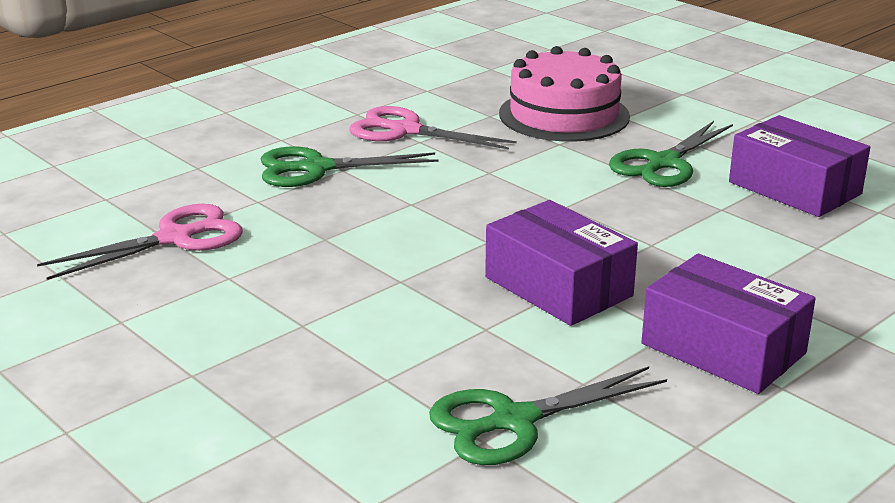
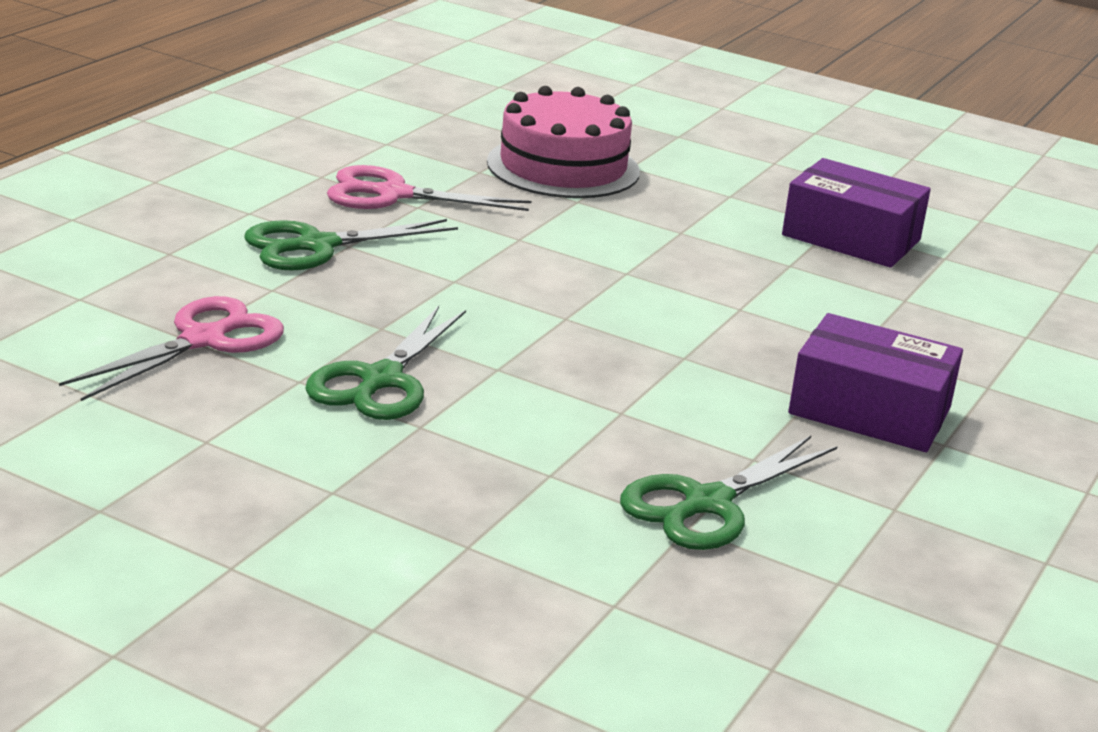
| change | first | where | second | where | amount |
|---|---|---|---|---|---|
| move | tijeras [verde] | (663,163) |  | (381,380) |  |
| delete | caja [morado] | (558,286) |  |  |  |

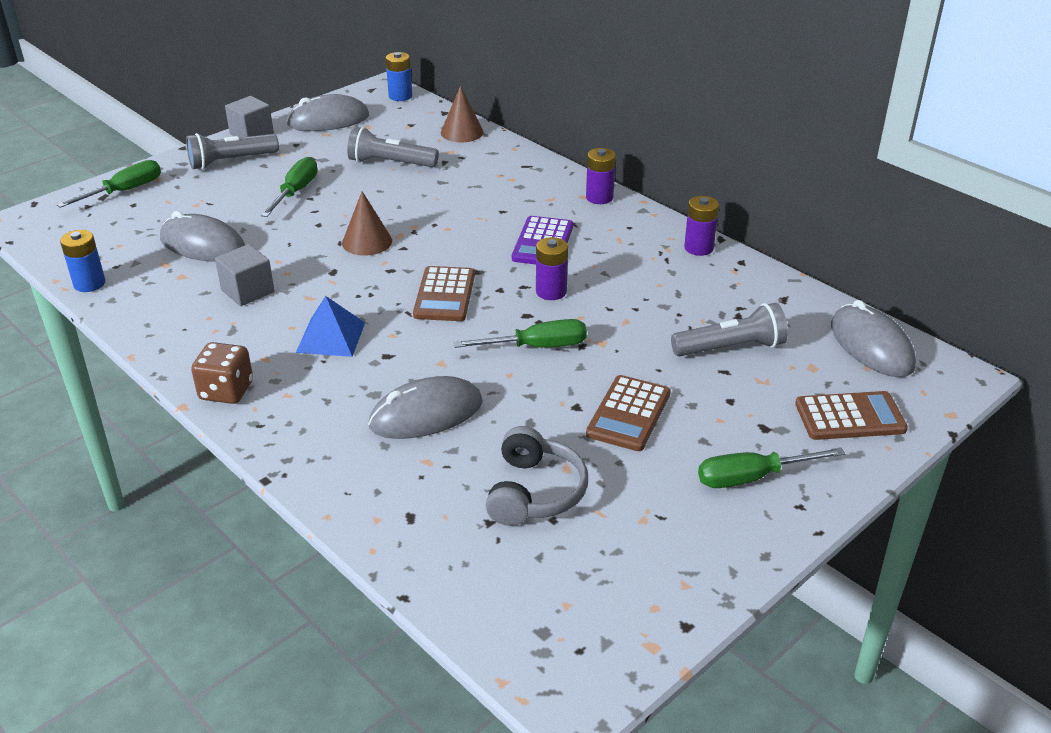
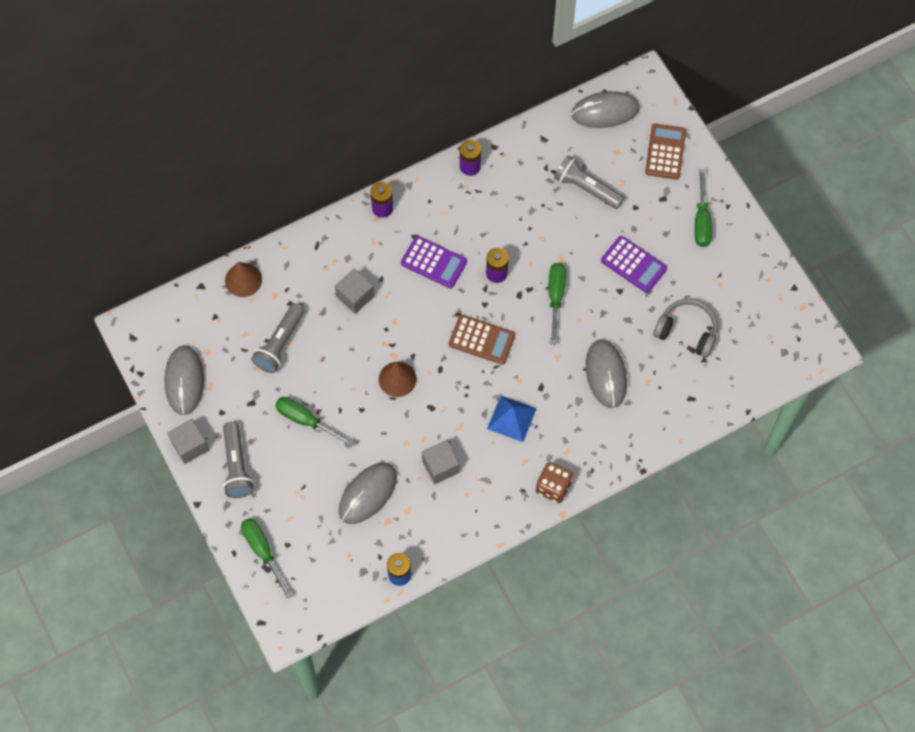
| change | first | where | second | where | amount |
|---|---|---|---|---|---|
| delete | pila [azul] | (400,96) |  |  |  |
| rotate | lámpara de mano [gris] | (731,348) |  | (586,188) | 60 degrees counterclockwise |
| recolor | calculadora [marrón] | (629,414) | calculadora [morado] | (634,264) |  |
| insert |  |  | cubo [gris] | (355,296) |  |

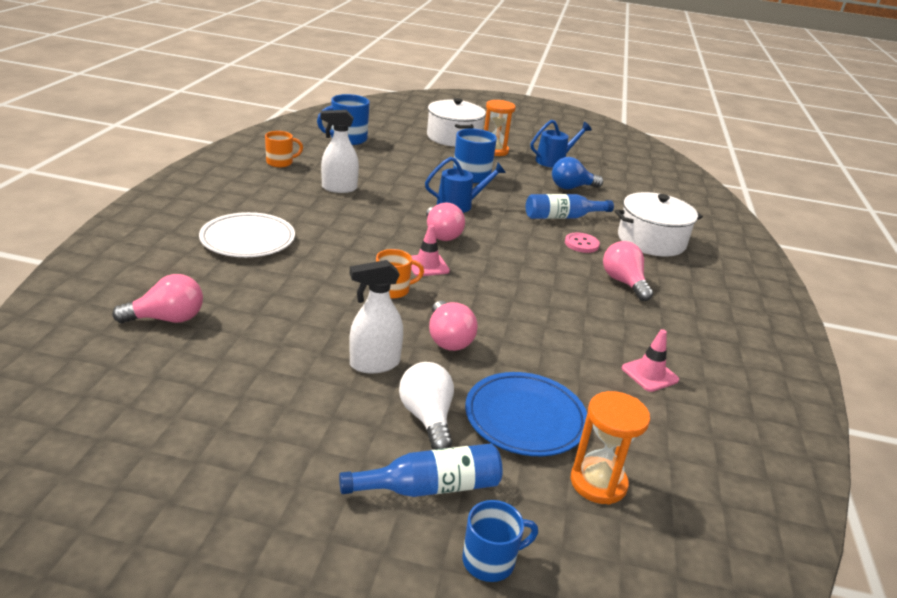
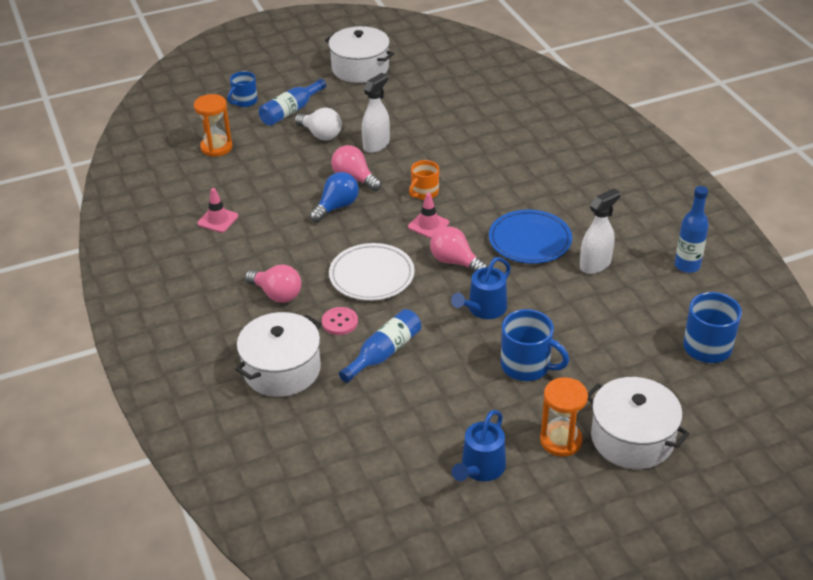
| change | first | where | second | where | amount |
|---|---|---|---|---|---|
| replace | taza [naranja] | (280,162) | botella [azul] | (687,265) |  |
| move | bombilla [azul] | (571,187) |  | (337,207) |  |
| move | plato [blanco] | (248,240) |  | (371,276) |  |
| delete | bombilla [rosa] | (167,319) |  |  |  |
| move | plato [azul] | (525,418) |  | (530,241) |  |
| insert |  |  | olla [blanco] | (360,68) |  |

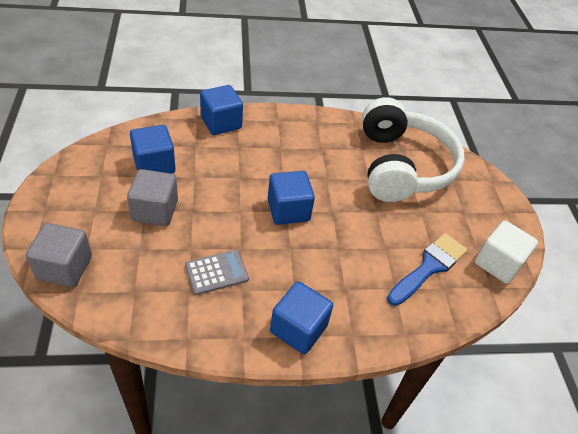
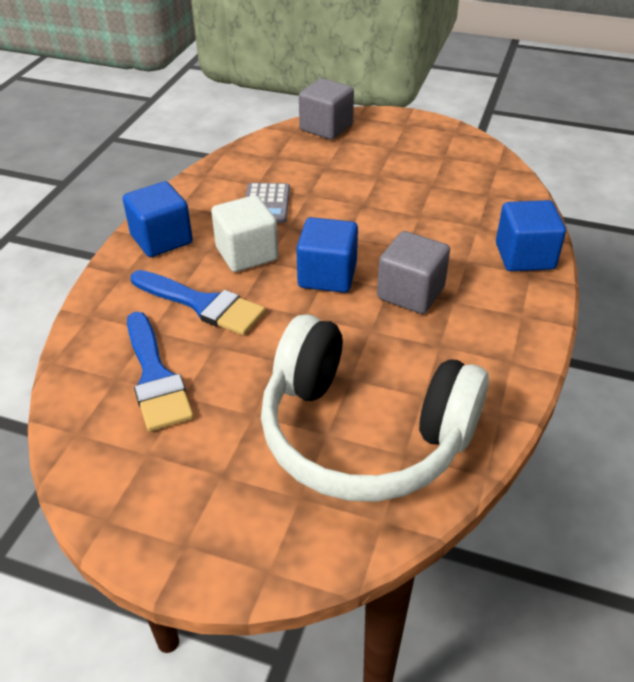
| change | first | where | second | where | amount |
|---|---|---|---|---|---|
| delete | cubo [azul] | (154,164) |  |  |  |
| move | cubo [gris] | (155,210) |  | (410,293) |  |
| move | cubo [blanco] | (498,263) |  | (247,254) |  |
| insert |  |  | pincel [azul] | (202,304) |  |

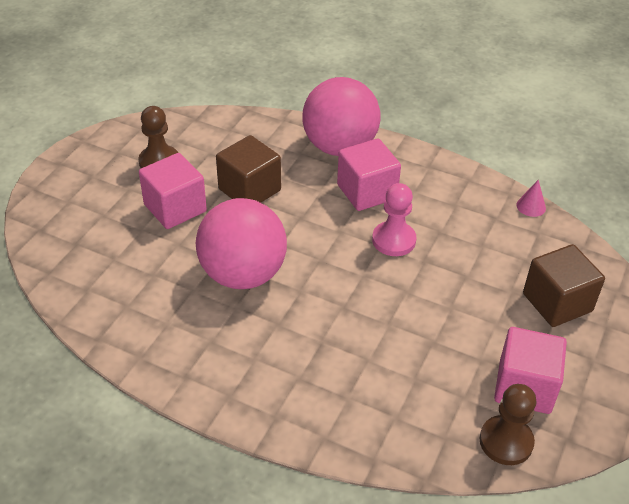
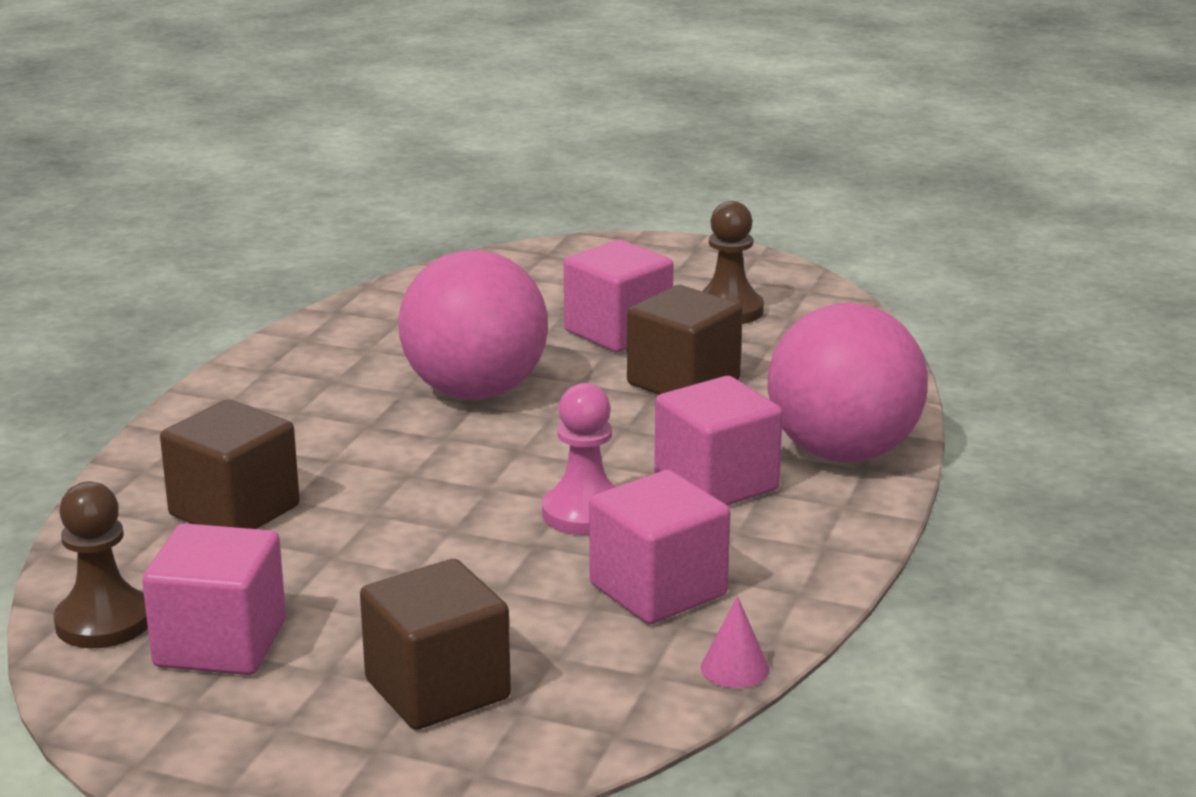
| change | first | where | second | where | amount |
|---|---|---|---|---|---|
| insert |  |  | cubo [marrón] | (234,511) |  |
| insert |  |  | cubo [rosa] | (658,590) |  |

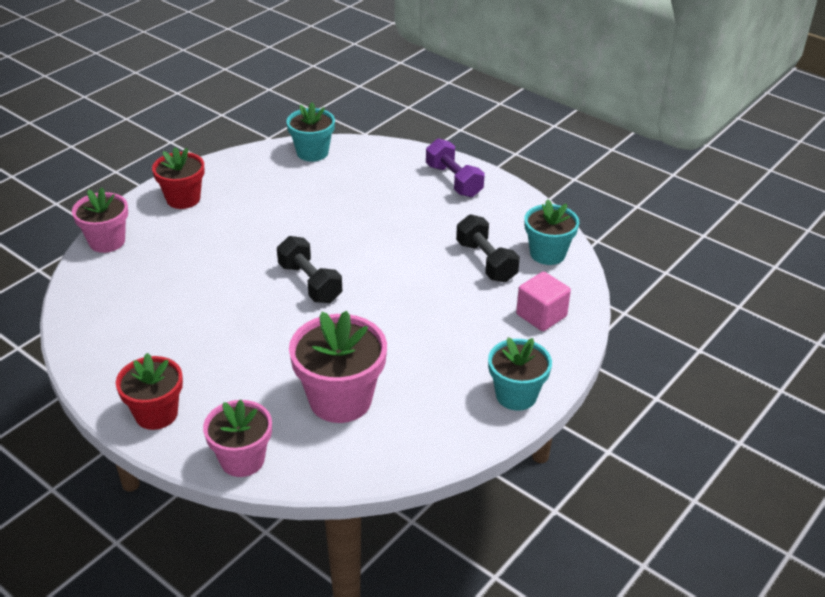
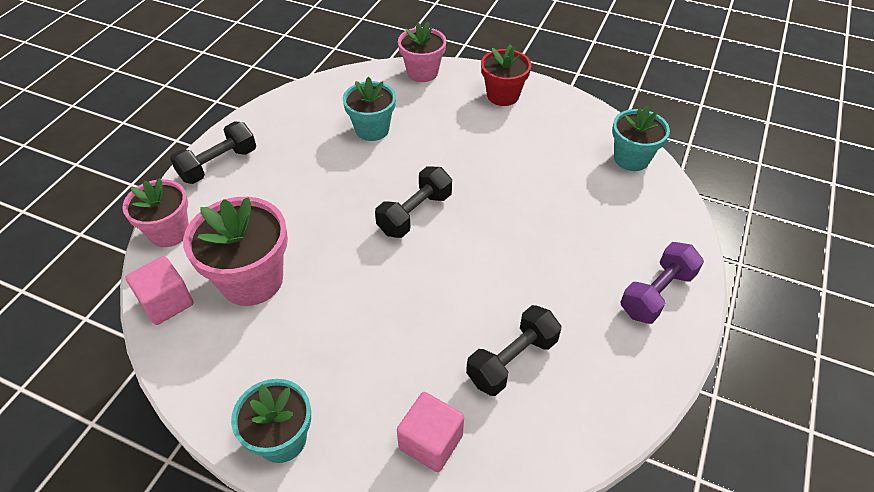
| change | first | where | second | where | amount |
|---|---|---|---|---|---|
| move | maceta [turquesa] | (547,253) |  | (372,129) |  |
| replace | maceta [rojo] | (156,414) | mancuerna [negro] | (218,165) |  |
| insert |  |  | cubo [rosa] | (167,302) |  |

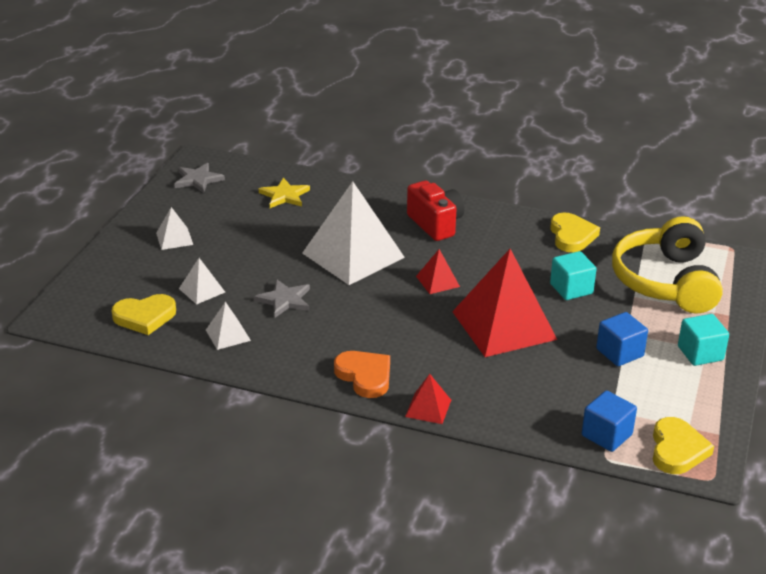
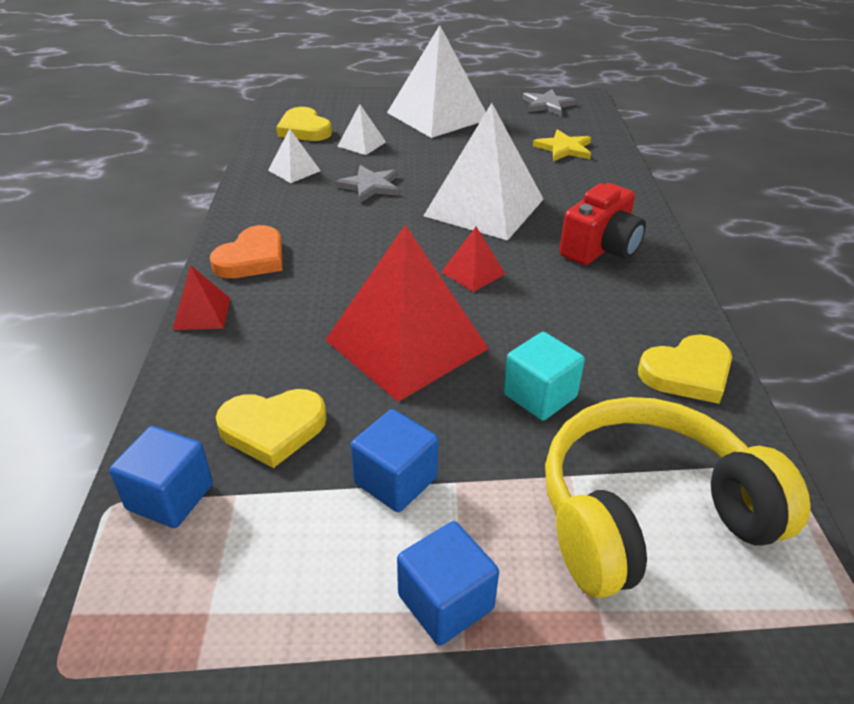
| change | first | where | second | where | amount |
|---|---|---|---|---|---|
| resize | pirámide [blanco] | (174,238) |  | (437,116) | x2.25 |
| recolor | cubo [turquesa] | (700,353) | cubo [azul] | (445,602) |  |
| move | corazón [amarillo] | (677,450) |  | (273,429) |  |

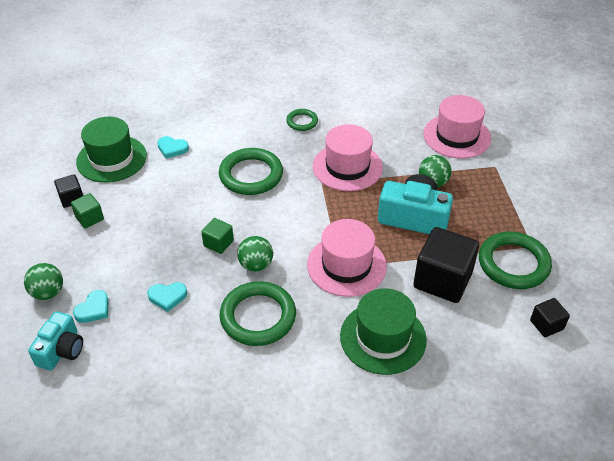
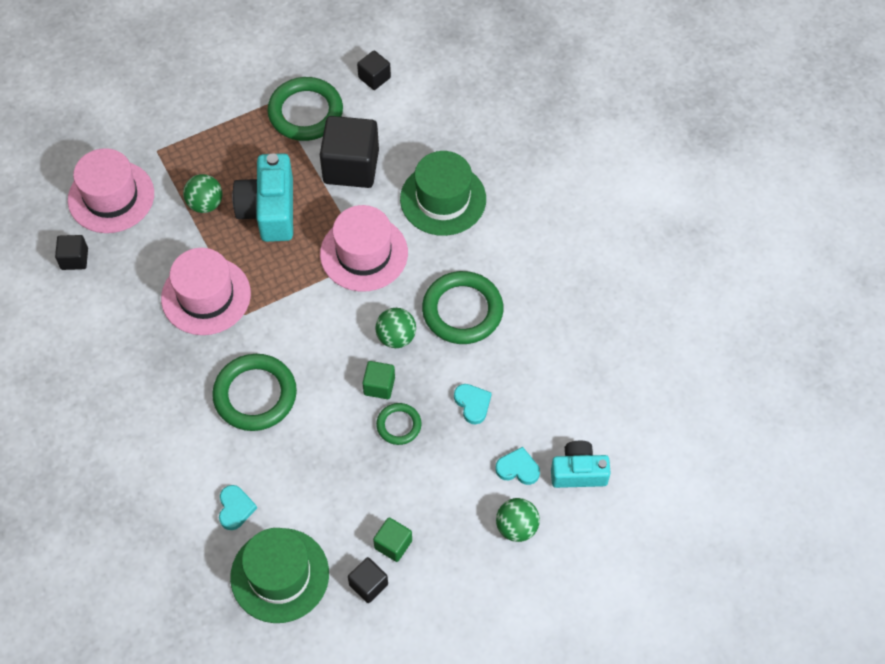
| change | first | where | second | where | amount |
|---|---|---|---|---|---|
| move | anillo [verde] | (302,122) |  | (399,425) |  |
| insert |  |  | cubo [negro] | (74,259) |  |

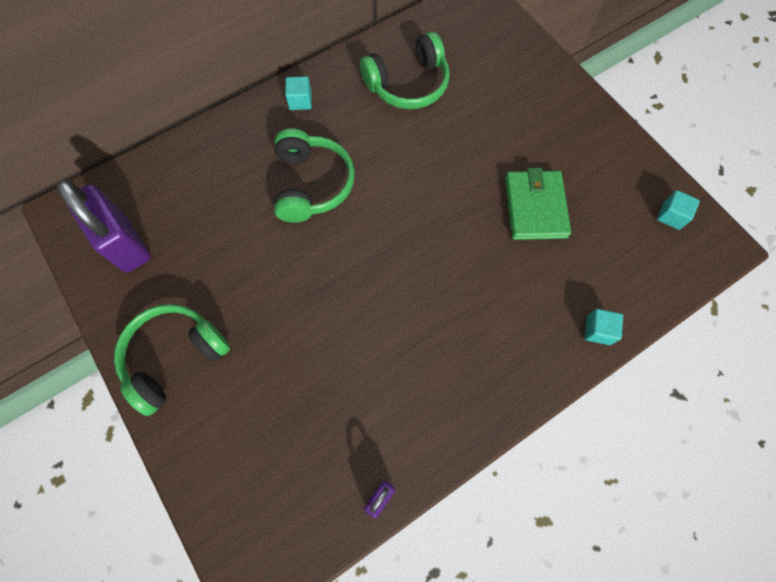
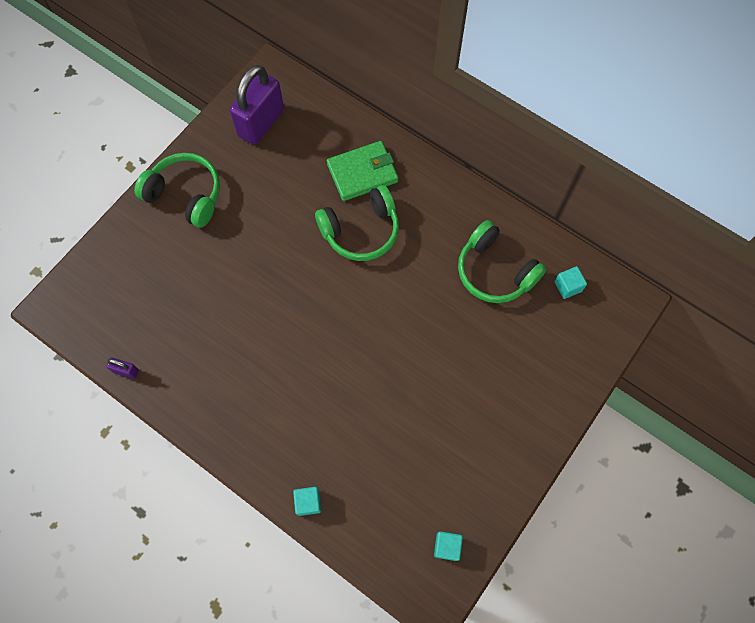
| change | first | where | second | where | amount |
|---|---|---|---|---|---|
| move | cubo [turquesa] | (300,101) |  | (567,286) |  |
| move | cartera [verde] | (535,207) |  | (362,173) |  |

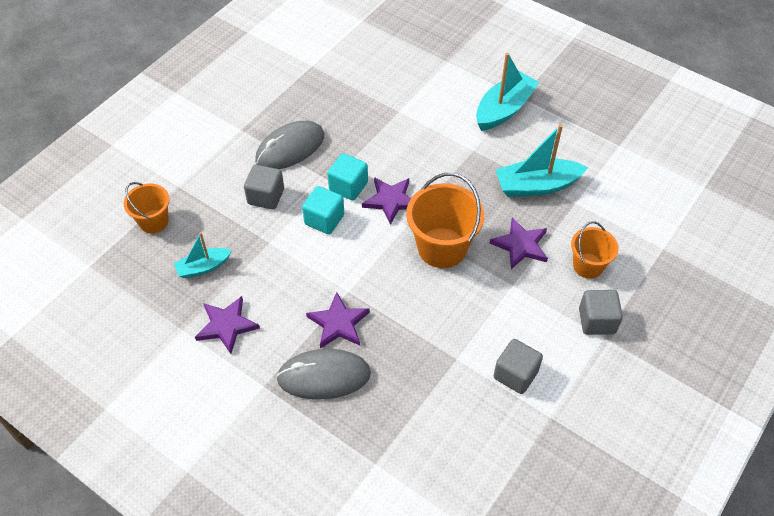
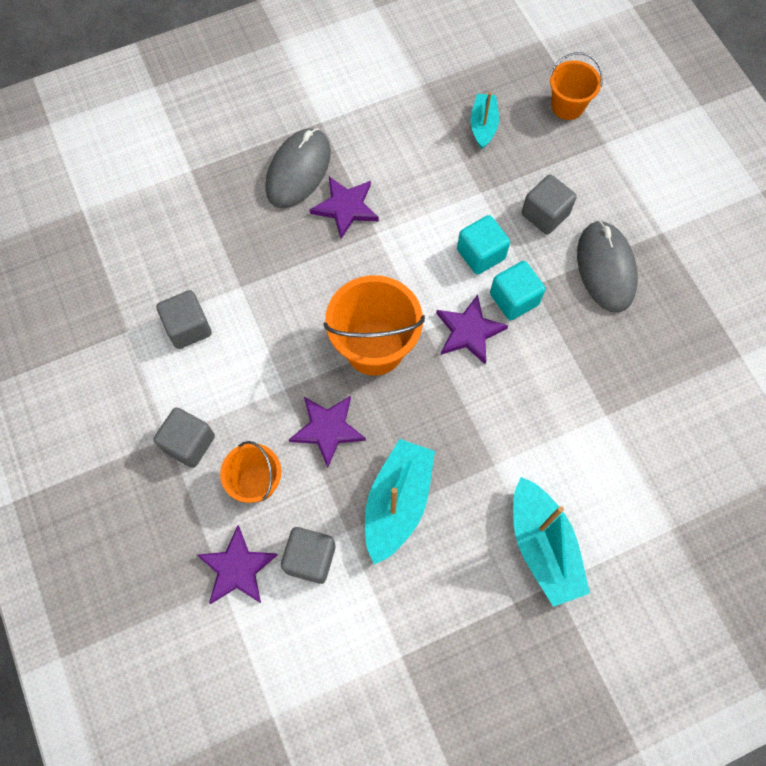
| change | first | where | second | where | amount |
|---|---|---|---|---|---|
| move | estrella [morado] | (226,325) |  | (237,568) |  |
| insert |  |  | cubo [gris] | (310,558) |  |

